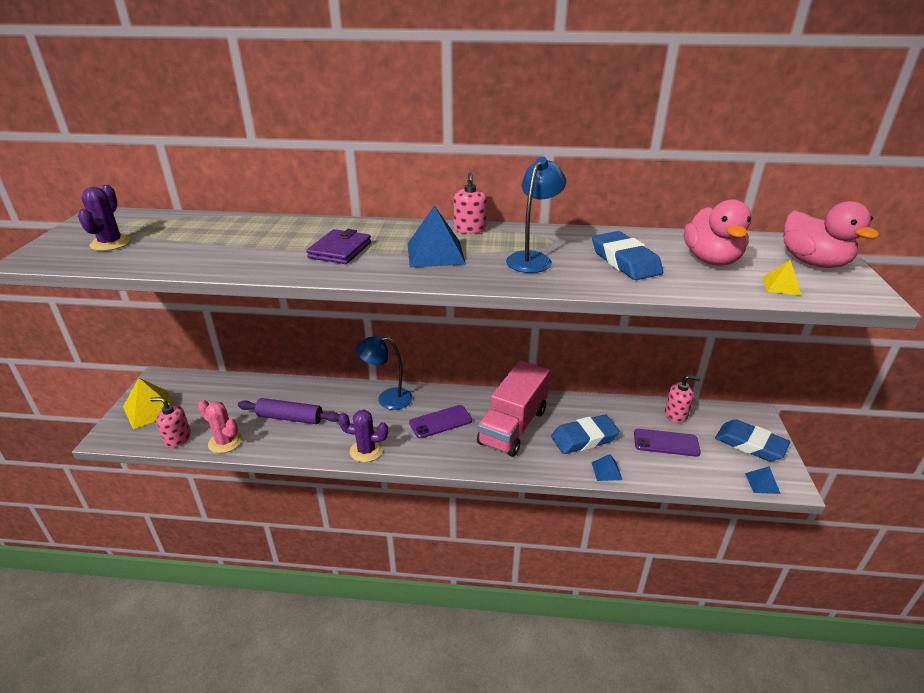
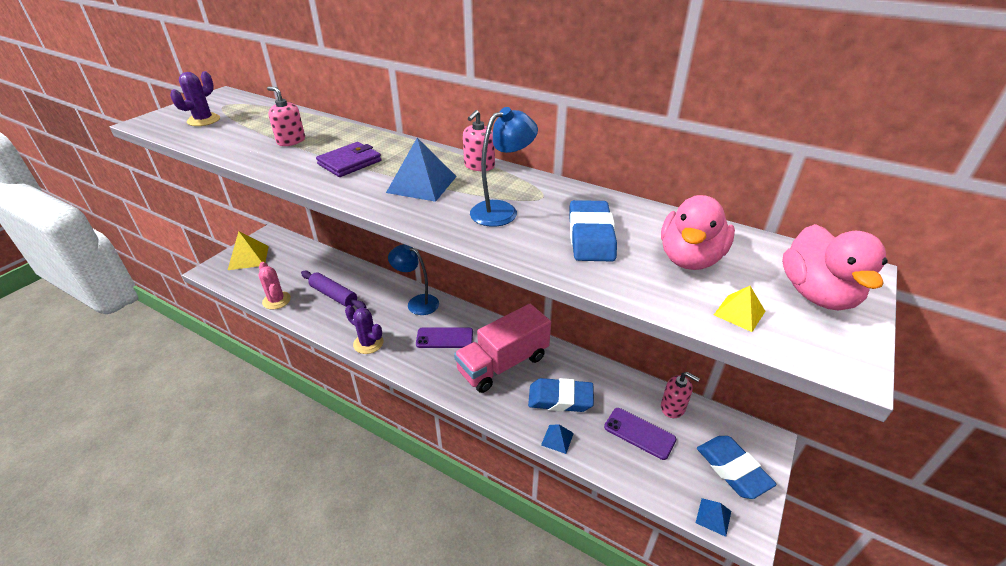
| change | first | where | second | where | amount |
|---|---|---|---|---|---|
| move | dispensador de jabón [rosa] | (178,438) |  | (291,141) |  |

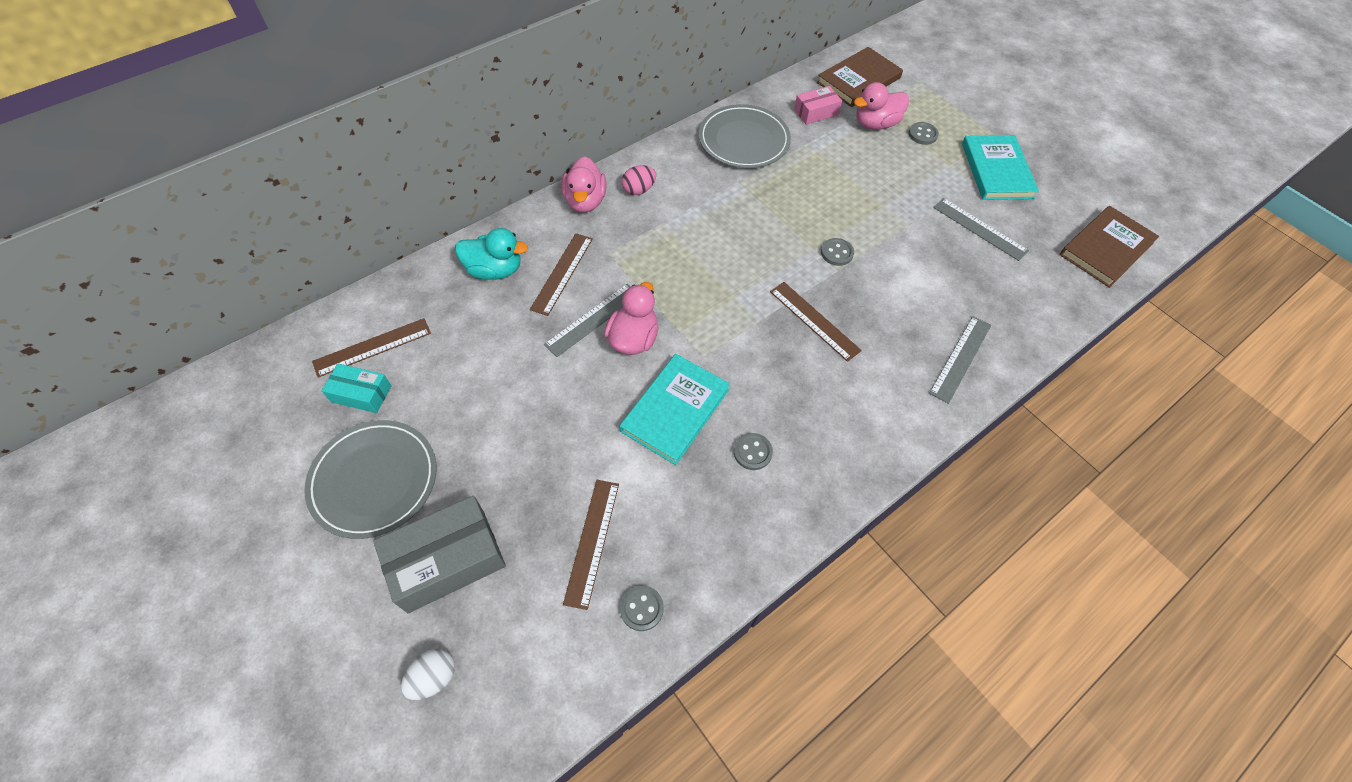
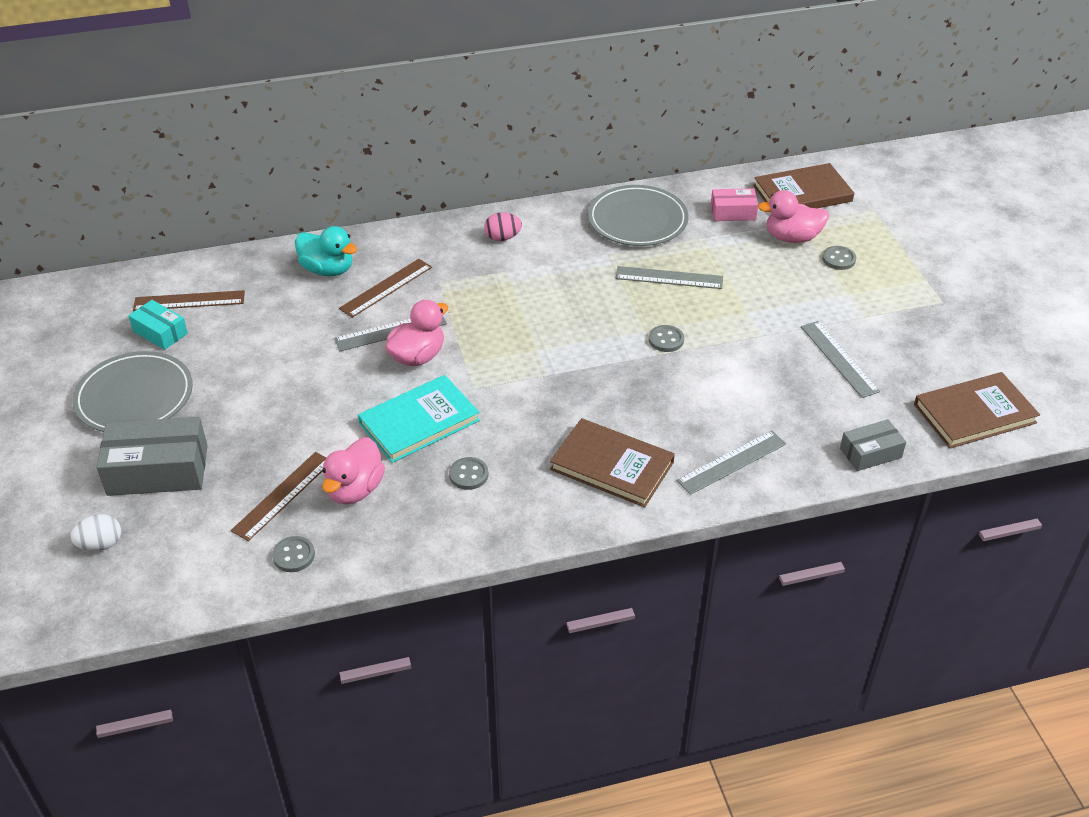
| change | first | where | second | where | amount |
|---|---|---|---|---|---|
| delete | libro [turquesa] | (996,170) |  |  |  |
| move | pato [rosa] | (585,201) |  | (354,489) |  |
| delete | regla [marrón] | (814,321) |  |  |  |
| insert |  |  | regla [gris] | (669,278) |  |
| insert |  |  | libro [marrón] | (612,466) |  |
| insert |  |  | caja [gris] | (870,453) |  |

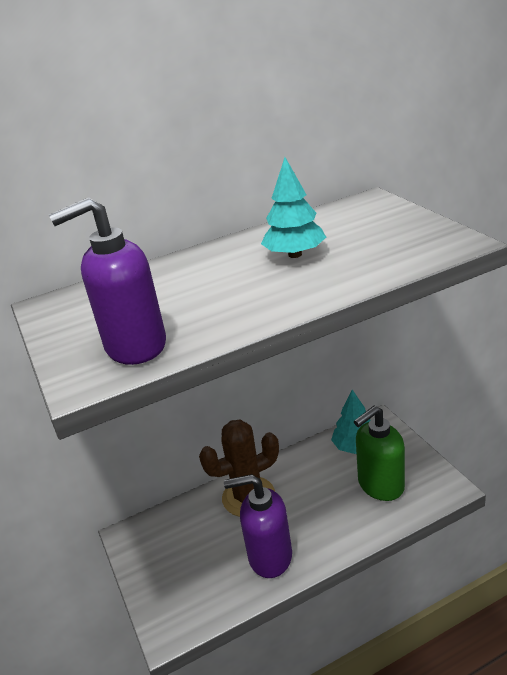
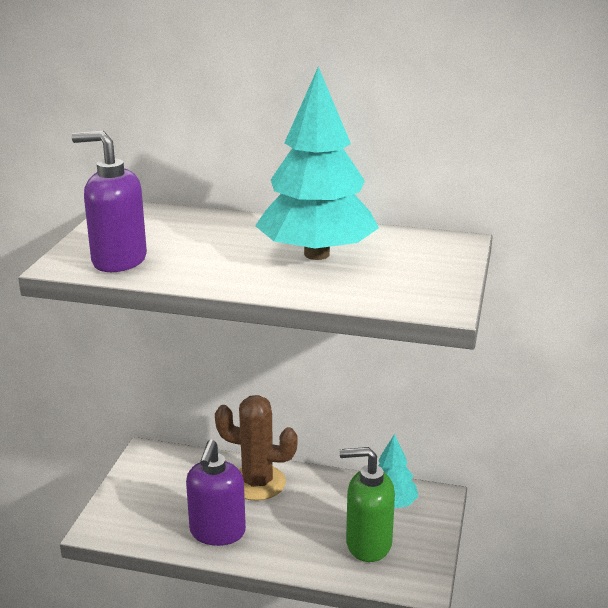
| change | first | where | second | where | amount |
|---|---|---|---|---|---|
| resize | árbol [turquesa] | (295,255) |  | (316,254) | x1.89 |
| rotate | dispensador de jabón [morado] | (269,557) |  | (217,532) | 120 degrees counterclockwise |

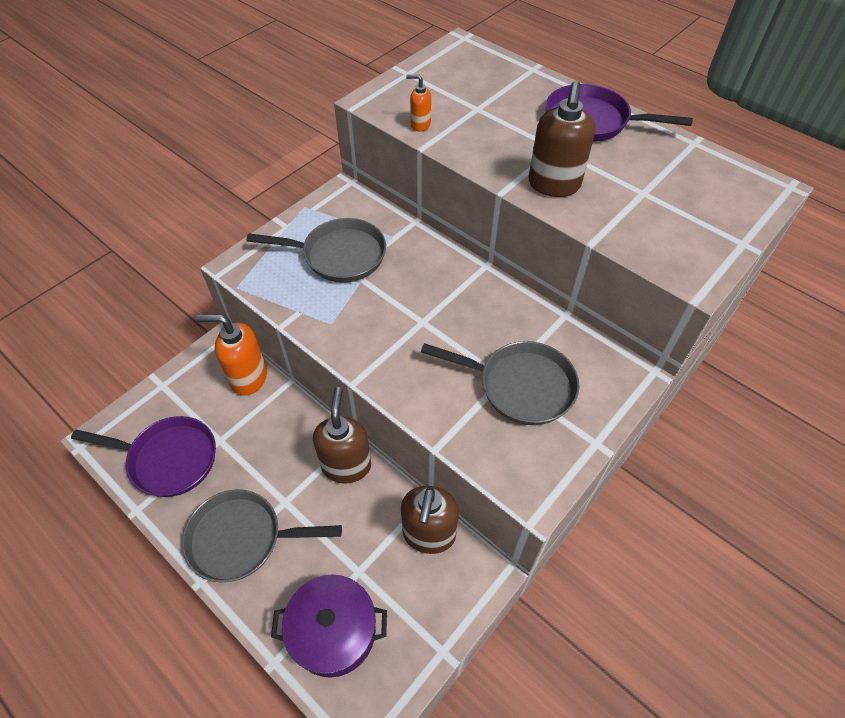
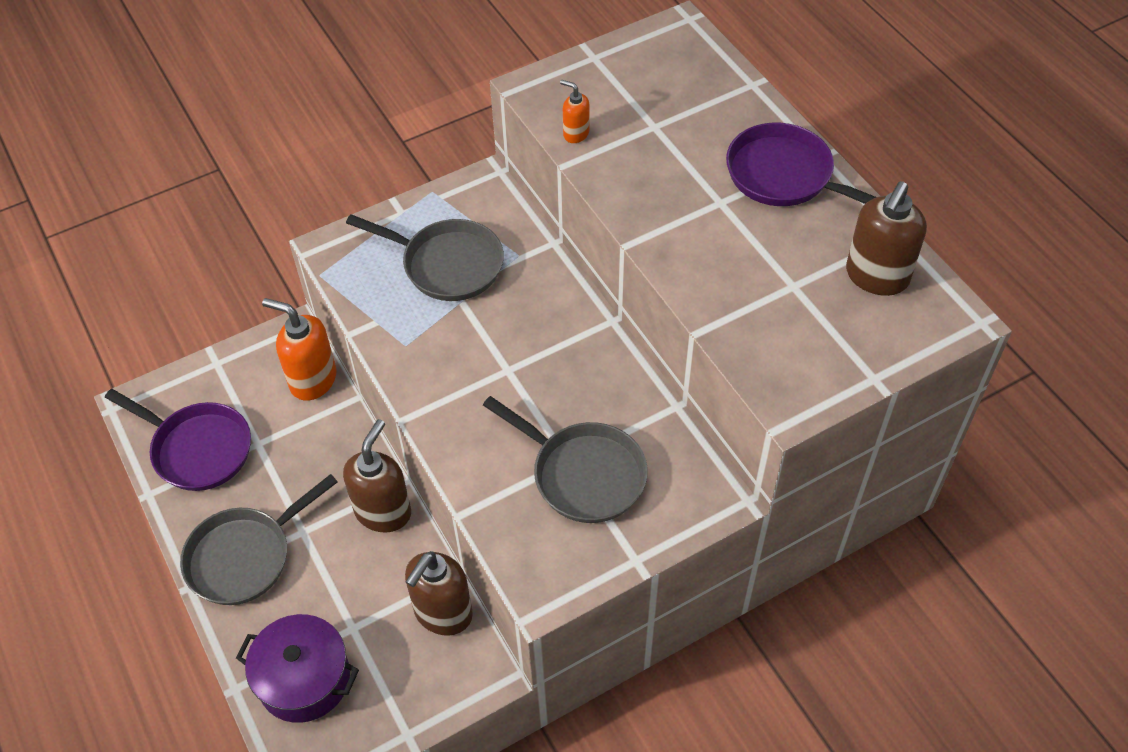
| change | first | where | second | where | amount |
|---|---|---|---|---|---|
| move | dispensador de jabón [marrón] | (554,185) |  | (876,277) |  |
| rotate | sartén [gris] | (241,538) |  | (245,556) | 60 degrees counterclockwise |

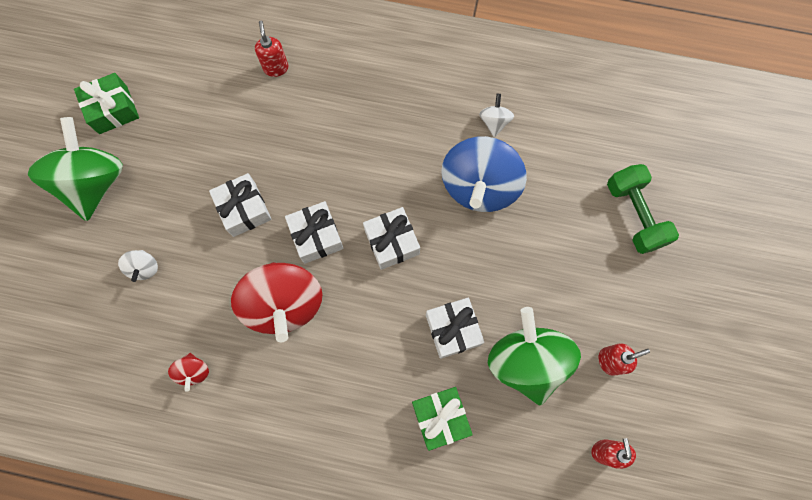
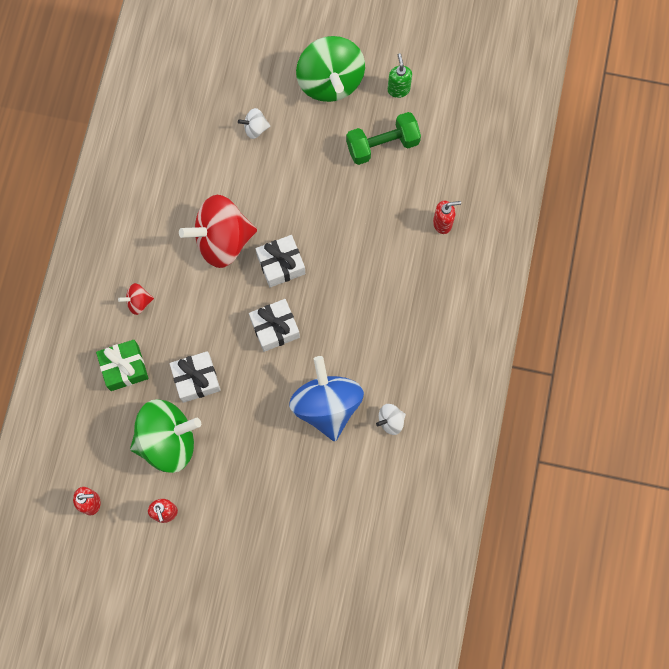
| change | first | where | second | where | amount |
|---|---|---|---|---|---|
| replace | regalo [verde] | (113,109) | dispensador de jabón [verde] | (398,89) |  |
| rotate | peonza [blanco] | (494,122) |  | (390,421) | 150 degrees clockwise |
| rotate | peonza [verde] | (94,183) |  | (330,81) | 75 degrees clockwise |
| rotate | peonza [azul] | (479,186) |  | (326,405) | 60 degrees clockwise |
| move | mancuerna [verde] | (634,215) |  | (382,145) |  |
| delete | regalo [blanco] | (244,209) |  |  |  |
| move | peonza [rojo] | (194,371) |  | (138,302) |  |

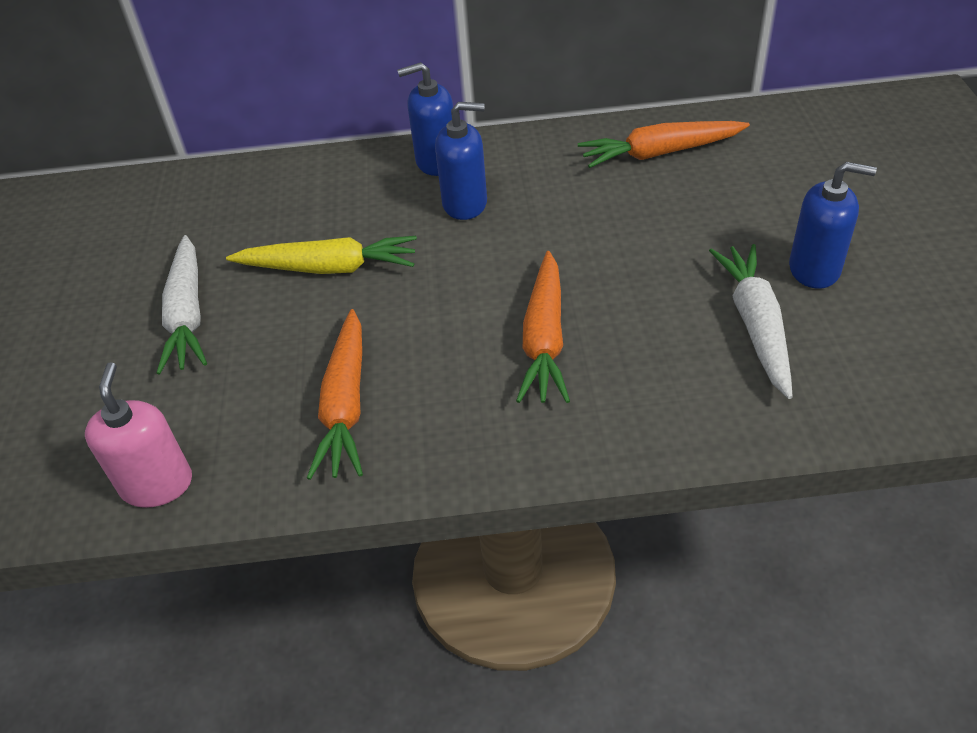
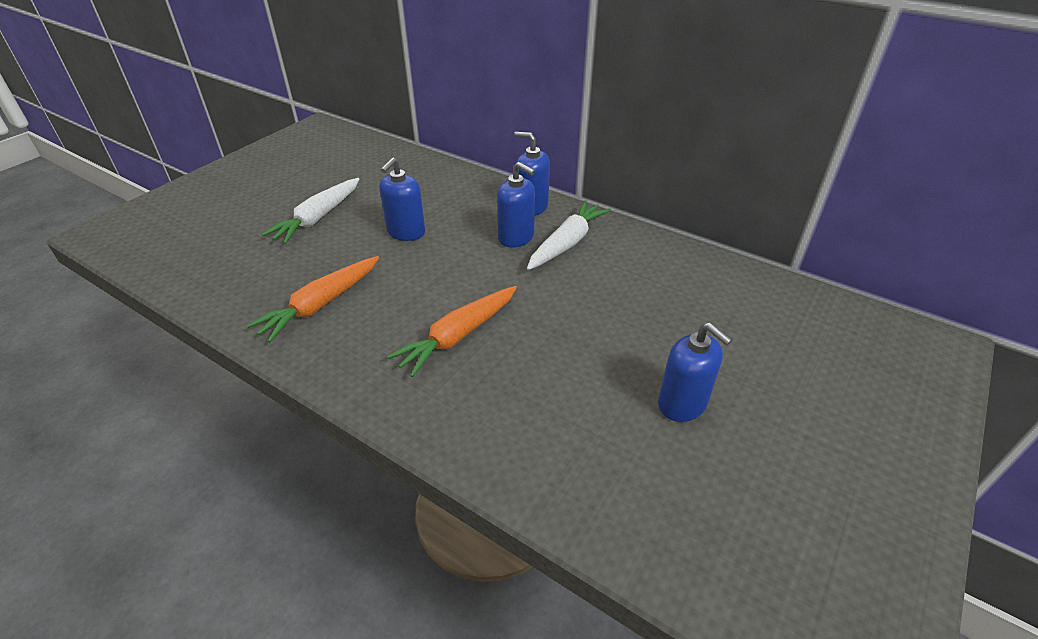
| change | first | where | second | where | amount |
|---|---|---|---|---|---|
| delete | zanahoria [naranja] | (659,153) |  |  |  |
| replace | zanahoria [amarillo] | (329,268) | dispensador de jabón [azul] | (406,232) |  |
| move | zanahoria [blanco] | (755,325) |  | (567,243) |  |
| delete | dispensador de jabón [rosa] | (157,484) |  |  |  |

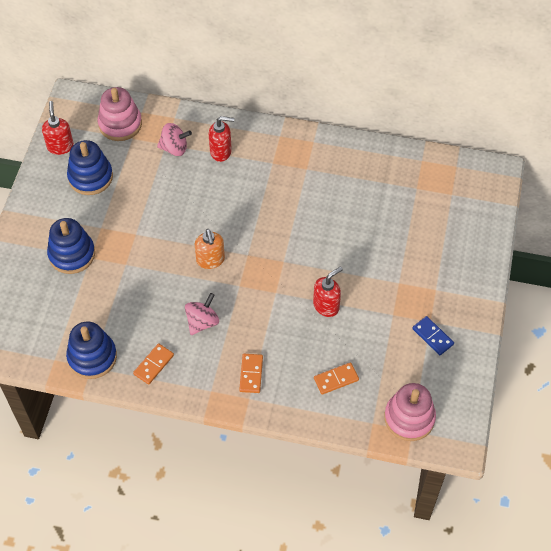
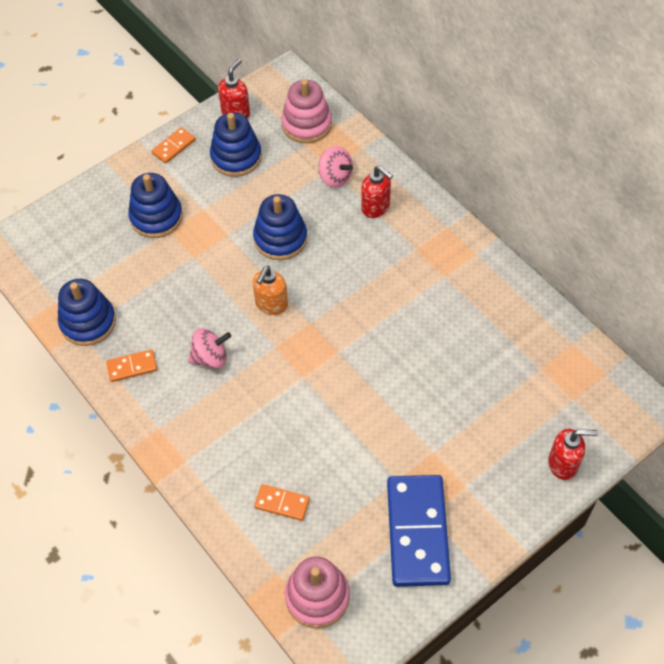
| change | first | where | second | where | amount |
|---|---|---|---|---|---|
| move | dispensador de jabón [rojo] | (326,306) |  | (563,464) |  |
| resize | ficha de dominó [azul] | (432,336) |  | (417,532) | x2.17 |
| move | ficha de dominó [naranja] | (251,374) |  | (173,147) |  |
| insert |  |  | juguete apilable [azul] | (280,238) |  |

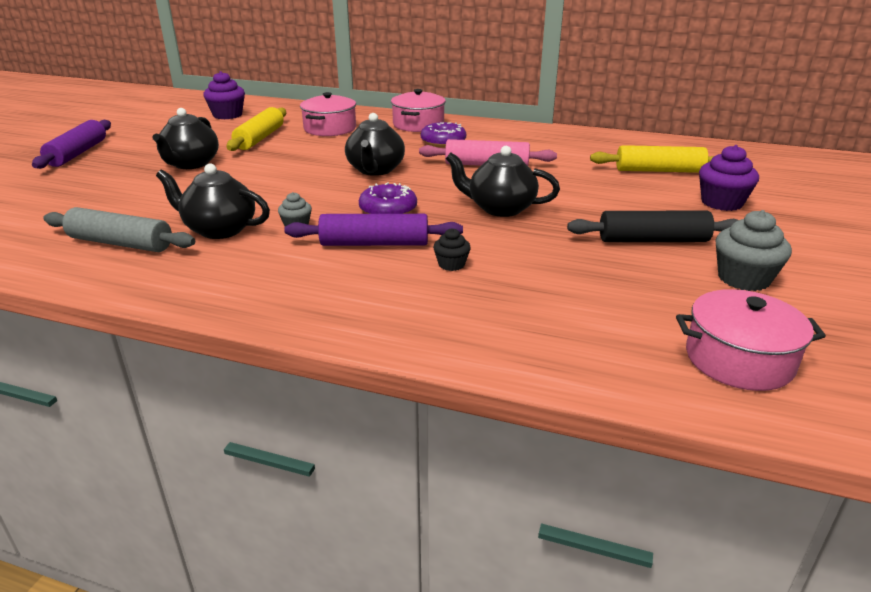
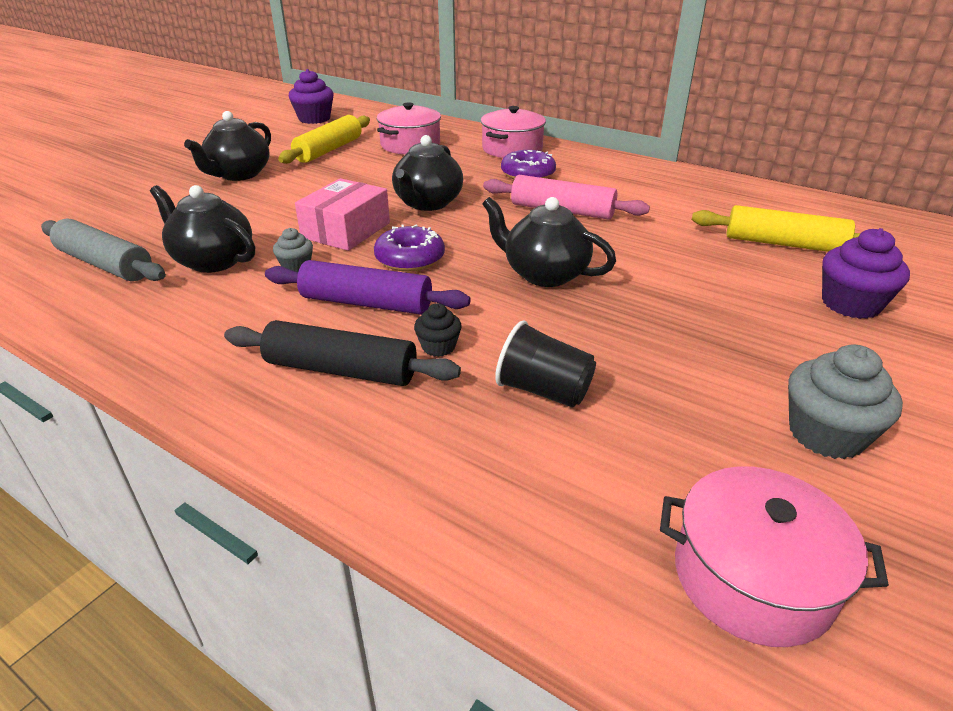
| change | first | where | second | where | amount |
|---|---|---|---|---|---|
| delete | rodillo [morado] | (78,153) |  |  |  |
| move | rodillo [negro] | (653,240) |  | (341,370) |  |
| insert |  |  | caja [rosa] | (346,230) |  |
| insert |  |  | vaso [negro] | (543,391) |  |

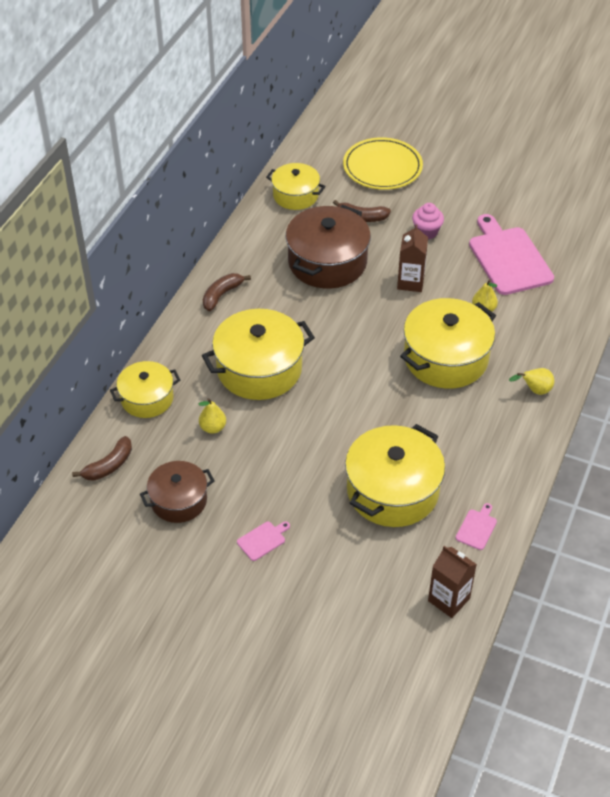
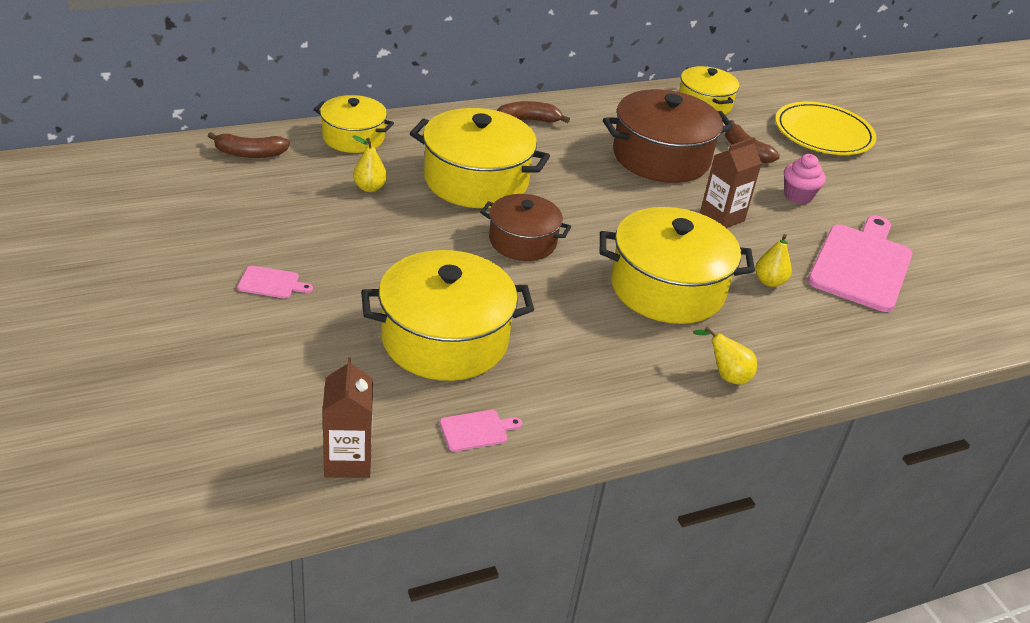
| change | first | where | second | where | amount |
|---|---|---|---|---|---|
| move | olla [marrón] | (179,500) |  | (522,241) |  |

